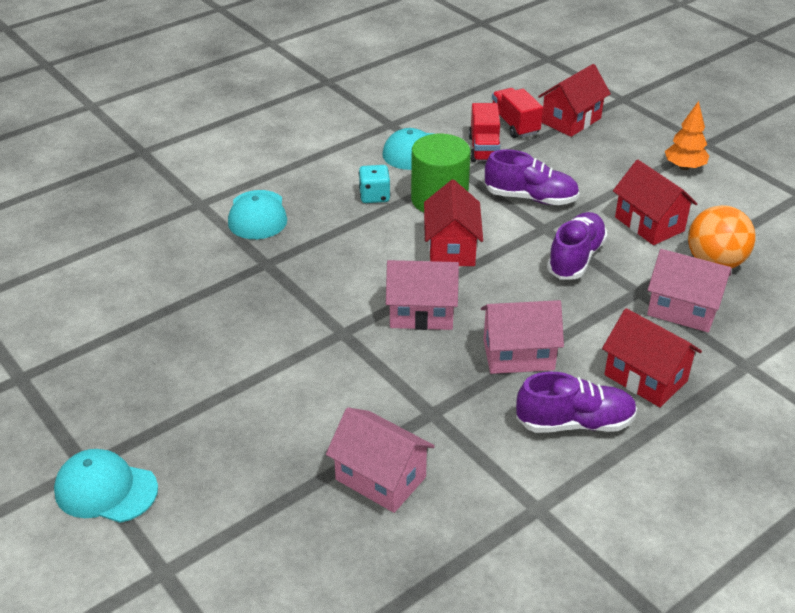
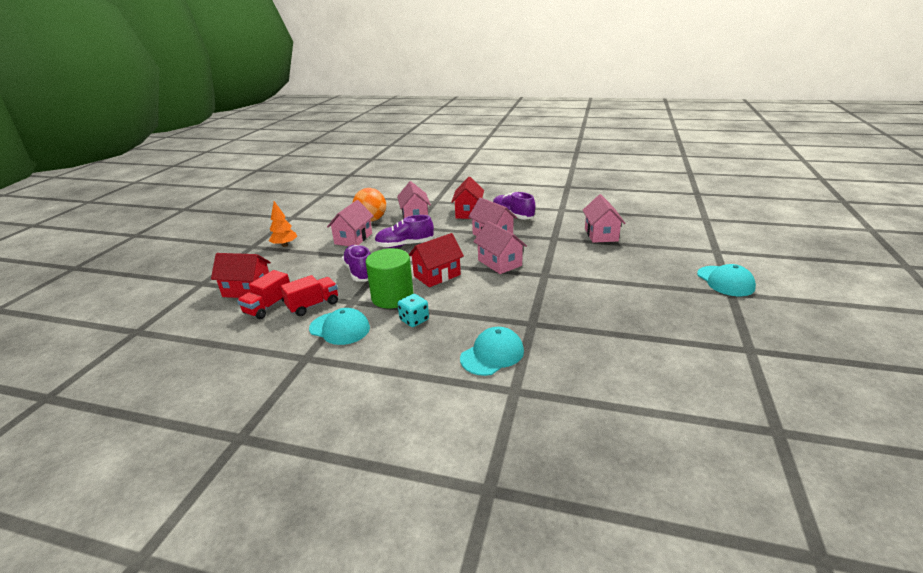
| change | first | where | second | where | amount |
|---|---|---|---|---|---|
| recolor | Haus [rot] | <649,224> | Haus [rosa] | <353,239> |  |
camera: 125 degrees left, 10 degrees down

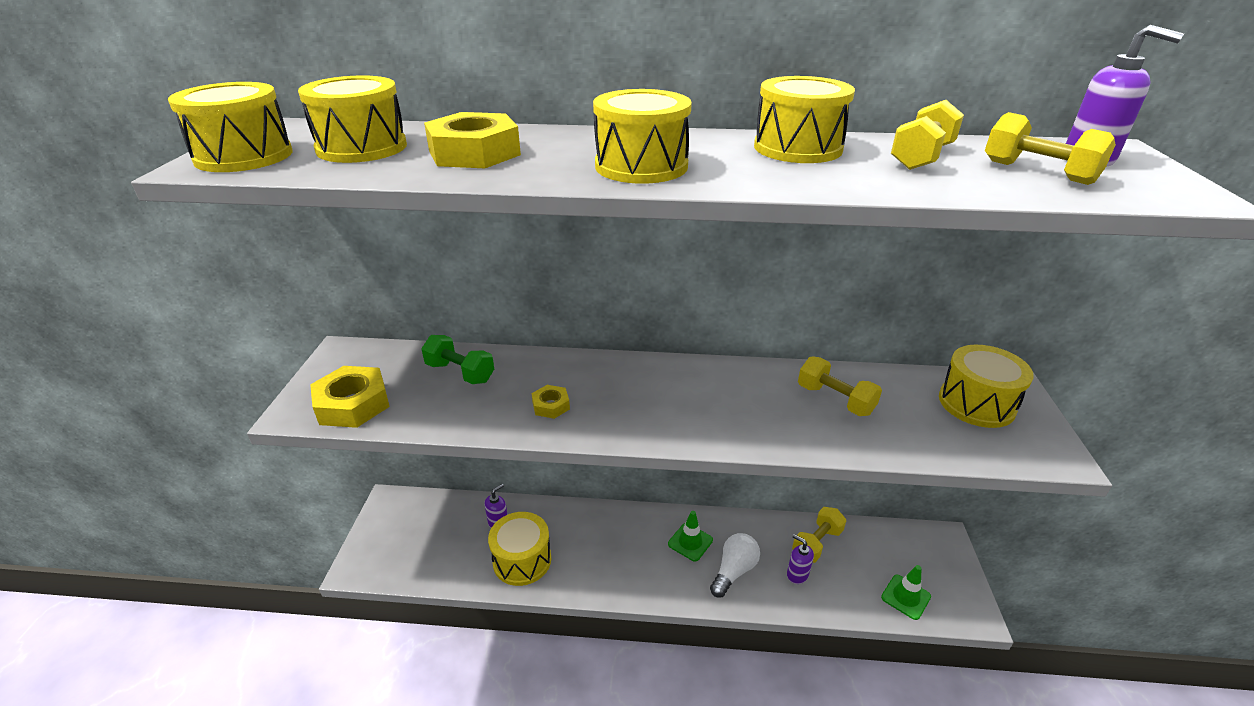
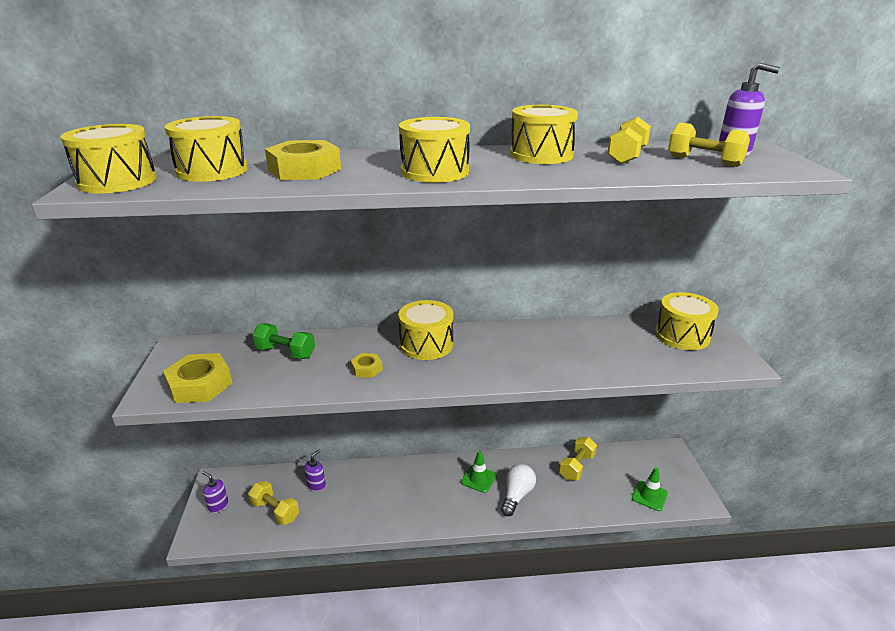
| change | first | where | second | where | amount |
|---|---|---|---|---|---|
| move | Seifenspender [lila] | <797,574> |  | <218,506> |  |
| move | Hantel [gelb] | <835,400> |  | <275,511> |  |
| move | Trommel [gelb] | <522,560> |  | <426,344> |  |
camera: 10 degrees left, 5 degrees down

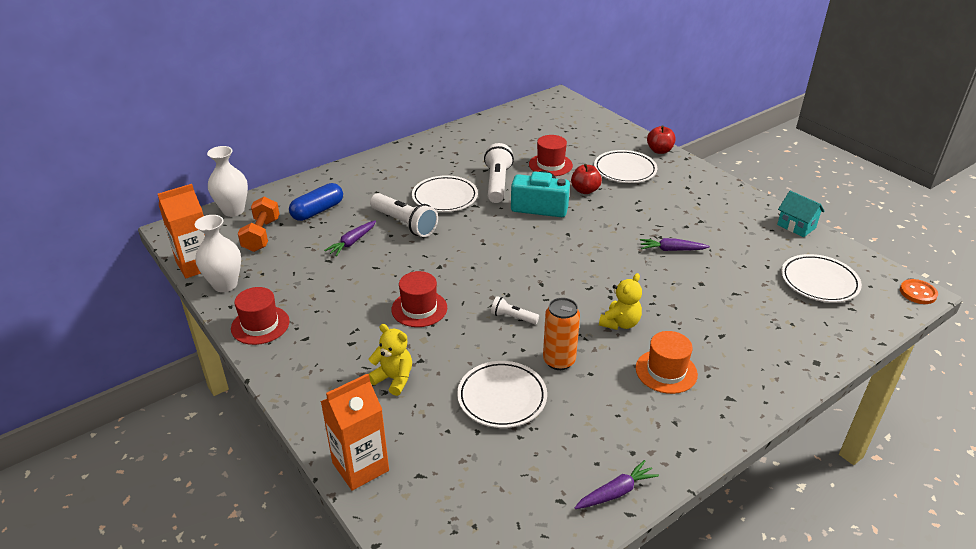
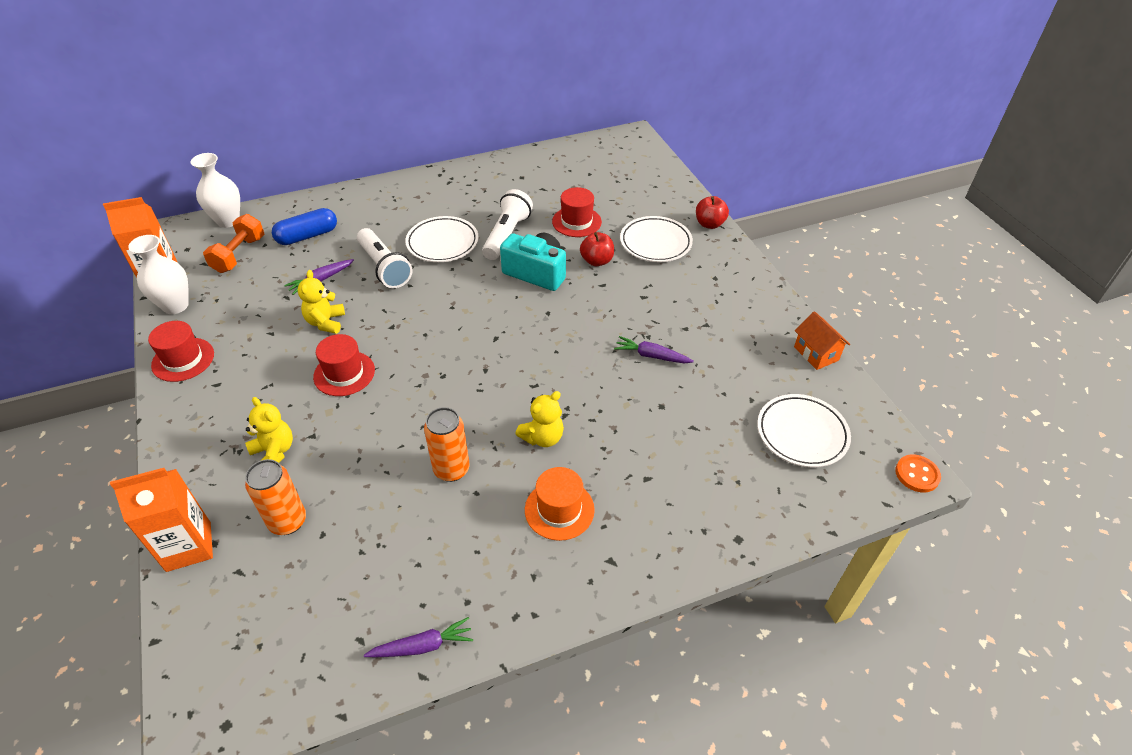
| change | first | where | second | where | amount |
|---|---|---|---|---|---|
| insert |  |  | Dose [orange] | <288,521> |  |
| insert |  |  | Teddybär [gelb] | <326,322> |  |
| recolor | Haus [türkis] | <796,226> | Haus [orange] | <816,353> |  |
| delete | Teller [weiß] | <502,398> |  |  |  |
| delete | Taschenlampe [weiß] | <513,317> |  |  |  |
camera: 15 degrees right, 10 degrees up

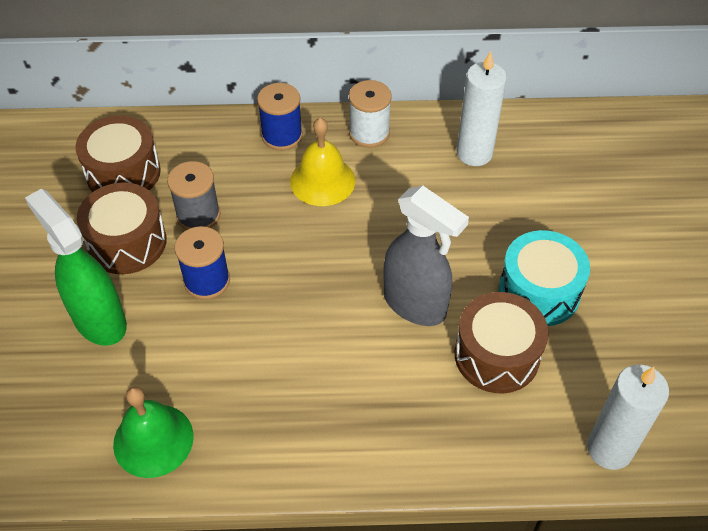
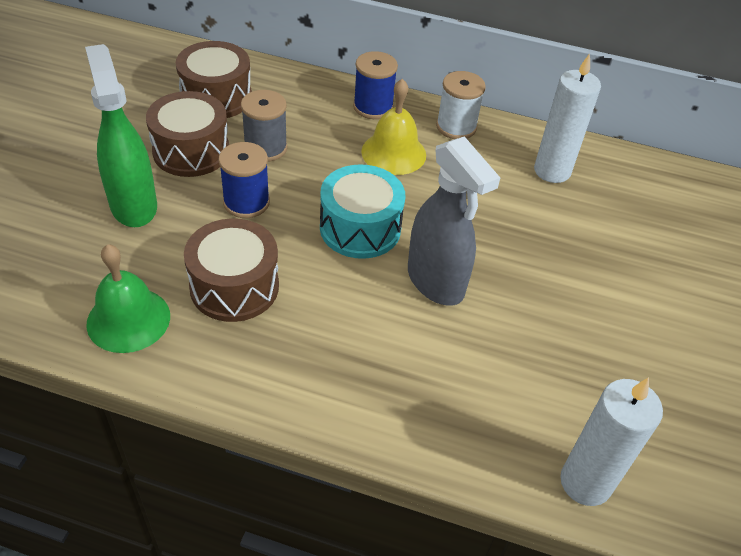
| change | first | where | second | where | amount |
|---|---|---|---|---|---|
| move | Trommel [braun] | <496,355> |  | <234,286> |  |
| move | Trommel [türkis] | <539,292> |  | <360,228> |  |
camera: 15 degrees right, 5 degrees down

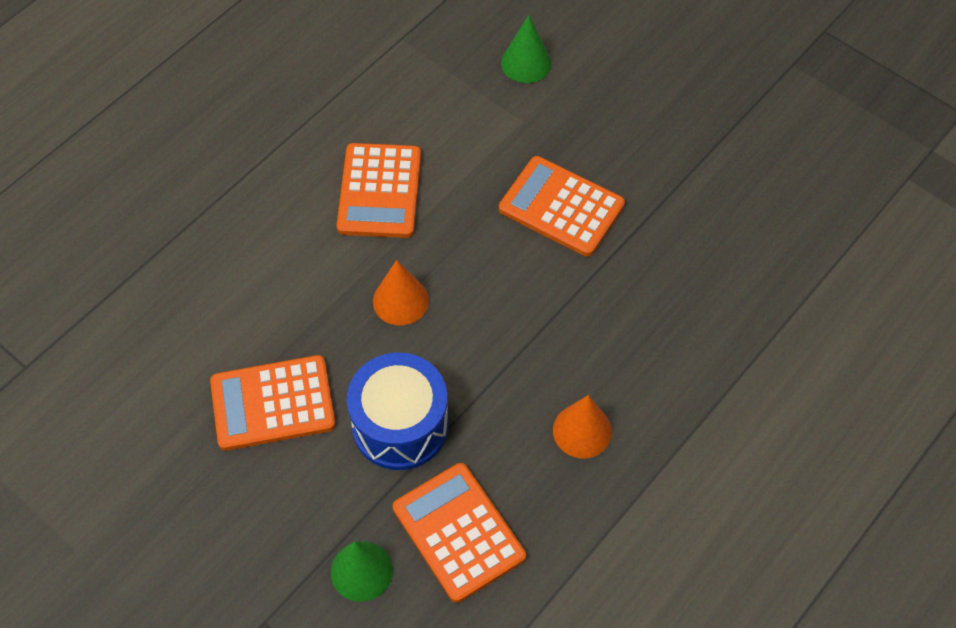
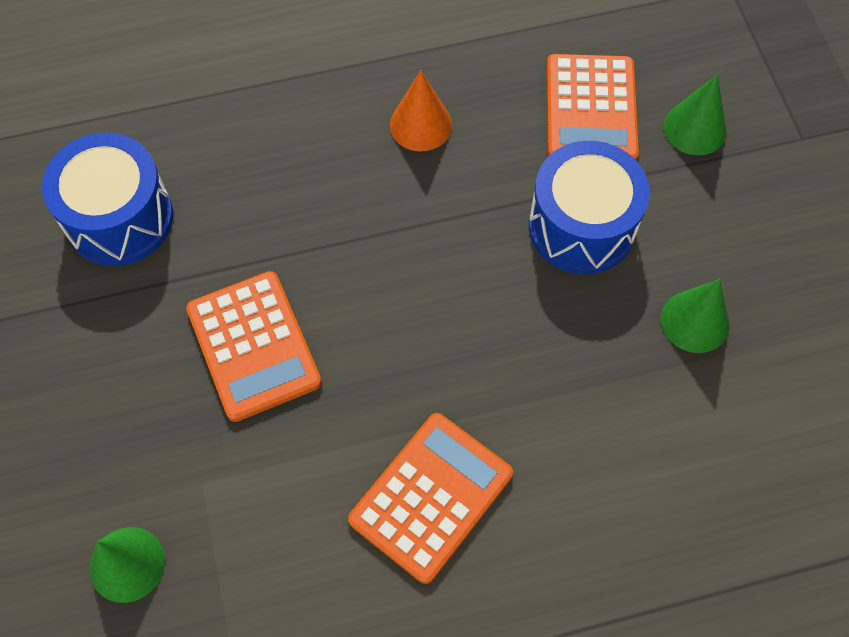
| change | first | where | second | where | amount |
|---|---|---|---|---|---|
| insert |  |  | Trommel [blau] | <119,218> |  |
| replace | Taschenrechner [orange] | <273,403> | Kegel [grün] | <695,321> |  |
| delete | Kegel [orange] | <400,300> |  |  |  |
camera: 145 degrees left, 5 degrees up

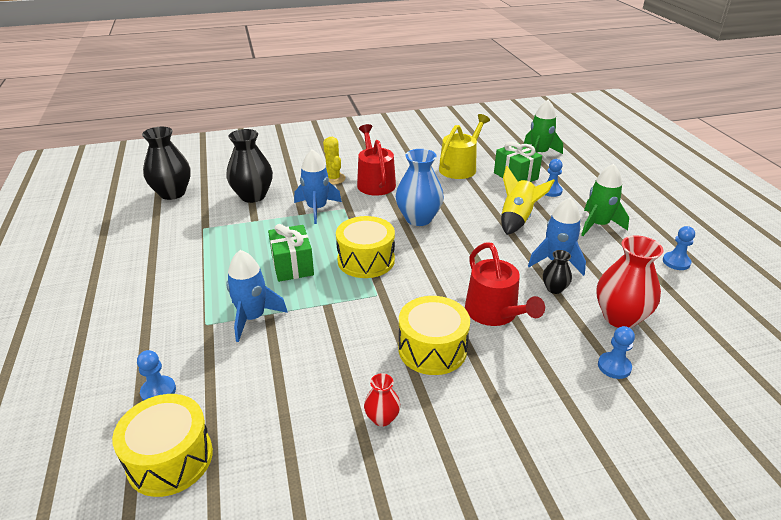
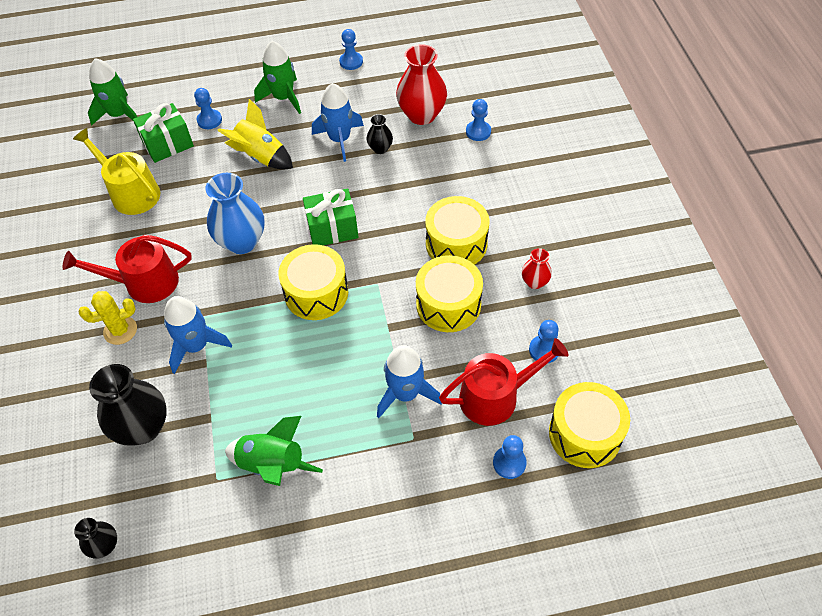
| change | first | where | second | where | amount |
|---|---|---|---|---|---|
| resize | Vase [schwarz] | <172,193> |  | <105,545> | x0.51 |
| insert |  |  | Rakete [grün] | <272,465> |  |
| move | Geschenk [grün] | <292,265> |  | <332,229> |  |
| insert |  |  | Trommel [gelb] | <448,304> |  |
| move | Gießkanne [rot] | <494,313> |  | <495,396> |  |
| insert |  |  | Bauer [blau] | <544,350> |  |
camera: 85 degrees left, 20 degrees up

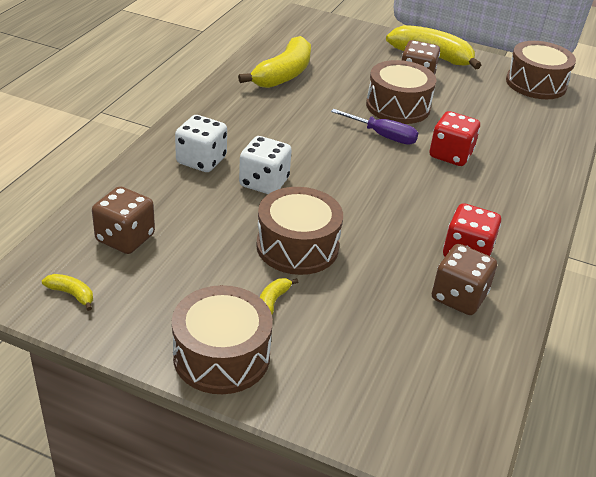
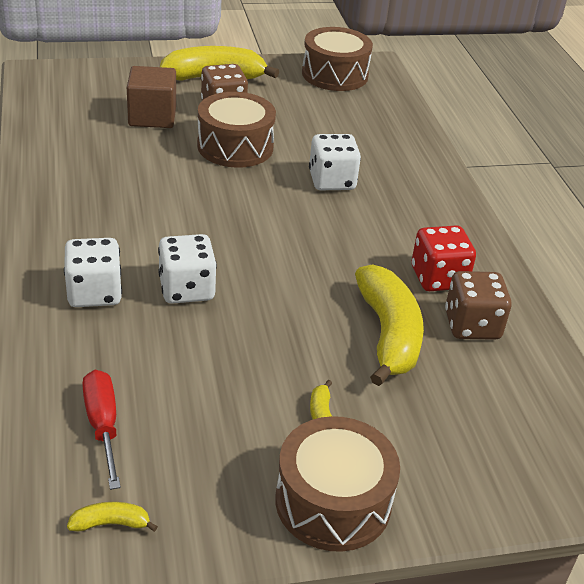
| change | first | where | second | where | amount |
|---|---|---|---|---|---|
| replace | Spielwürfel [braun] | <125,238> | Schraubenzieher [rot] | <103,425> |  |
| insert |  |  | Kubus [braun] | <152,116> |  |
| recolor | Spielwürfel [rot] | <450,155> | Spielwürfel [weiß] | <332,181> |  |
| move | Banane [gelb] | <283,74> |  | <388,334> |  |
| delete | Trommel [braun] | <297,246> |  |  |  |
| delete | Schraubenzieher [lila] | <383,136> |  |  |  |
camera: 35 degrees left, 0 degrees up

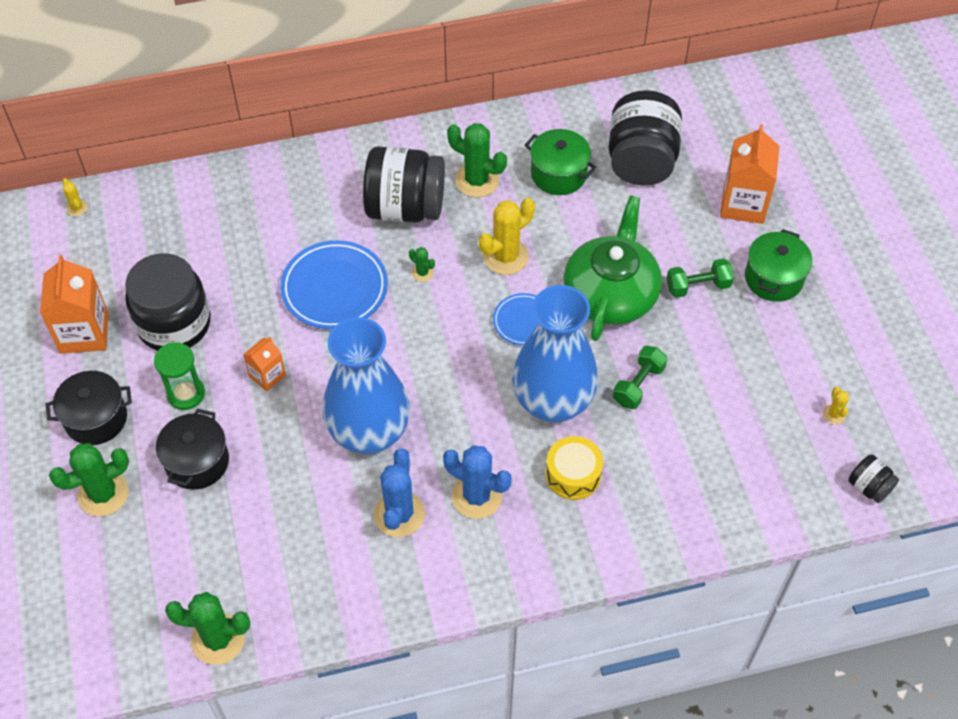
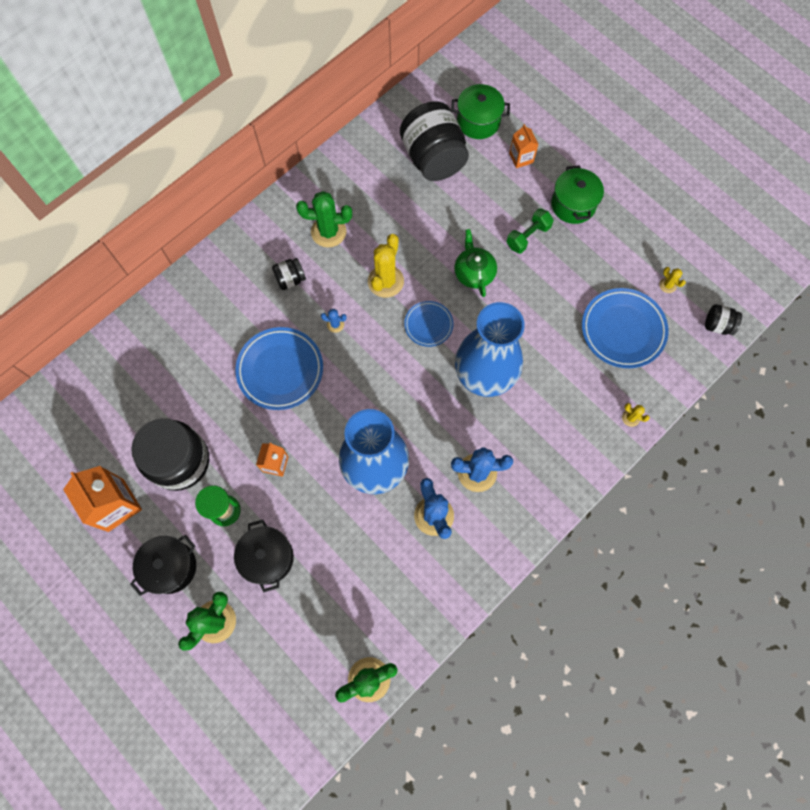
| change | first | where | second | where | amount |
|---|---|---|---|---|---|
| resize | Einmachglas [schwarz] | <405,207> |  | <290,279> | x0.45 |
| recolor | Kaktus [grün] | <422,273> | Kaktus [blau] | <335,324> |  |
| move | Kochtopf [grün] | <558,174> |  | <478,121> |  |
| resize | Teekanne [grün] | <611,293> |  | <474,272> | x0.56 |
| resize | Getränkekarton [orange] | <743,204> |  | <521,158> | x0.56 |
| insert |  |  | Teller [blau] | <623,330> |  |
| move | Kaktus [gelb] | <77,208> |  | <630,418> |  |
| delete | Trommel [gelb] | <573,475> |  |  |  |
| delete | Hantel [grün] | <638,385> |  |  |  |
camera: 30 degrees left, 15 degrees up

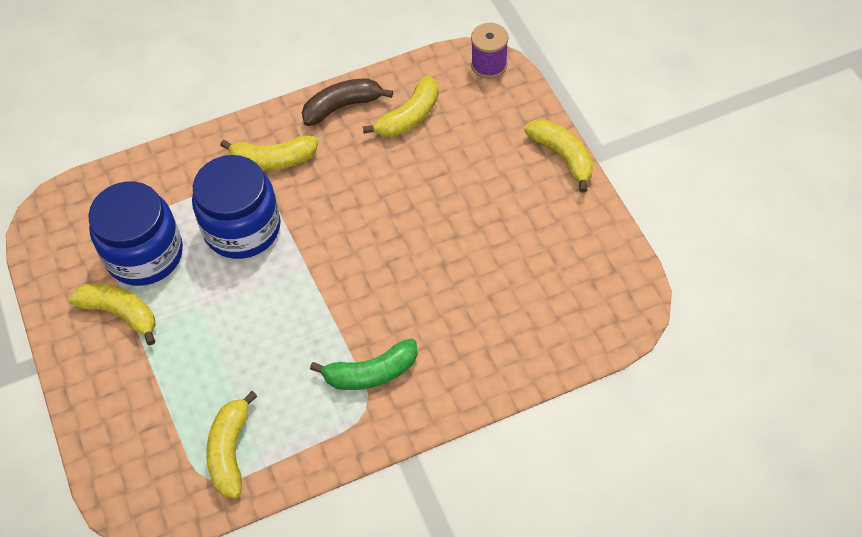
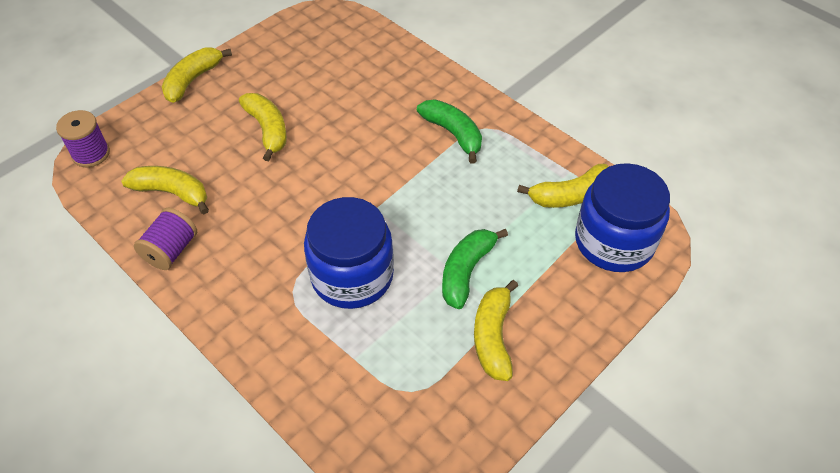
| change | first | where | second | where | amount |
|---|---|---|---|---|---|
| replace | Banane [braun] | <342,107> | Garnrolle [lila] | <171,250> |  |
| move | Banane [gelb] | <273,160> |  | <267,130> |  |
| insert |  |  | Banane [grün] | <466,271> |  |
| move | Einmachglas [blau] | <144,254> |  | <614,242> |  |
camera: 115 degrees left, 5 degrees down

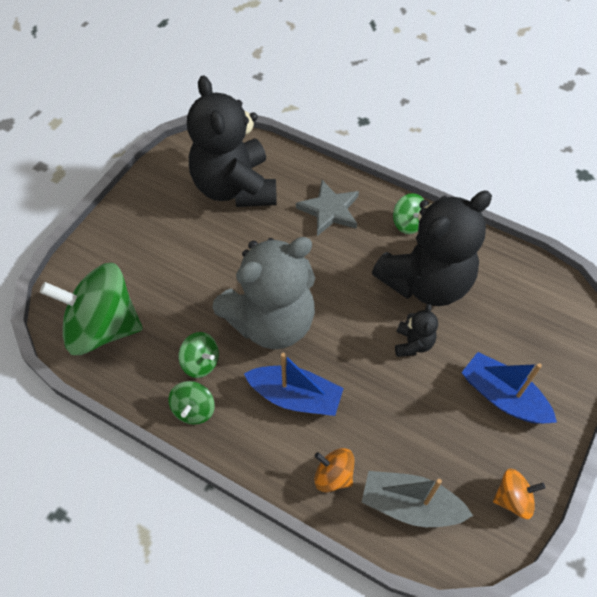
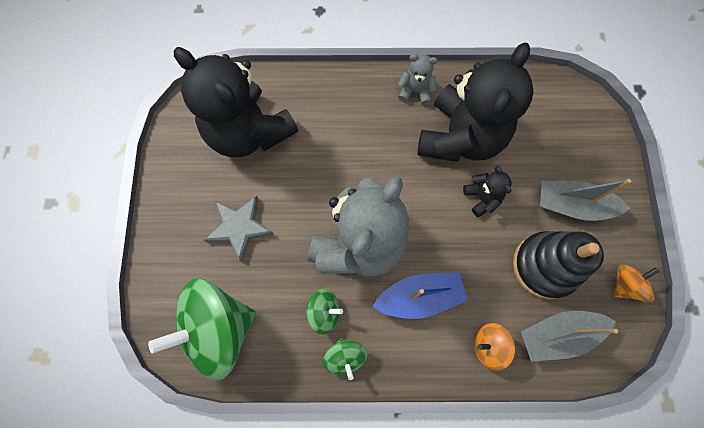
| change | first | where | second | where | amount |
|---|---|---|---|---|---|
| move | Stern [grau] | <329,210> |  | <239,227> |  |
| replace | Kreisel [grün] | <408,223> | Teddybär [grau] | <415,91> |  |
| insert |  |  | Stapelspielzeug [schwarz] | <545,266> |  |
| recolor | Boot [blau] | <503,396> | Boot [grau] | <572,205> |  |
camera: 30 degrees left, 15 degrees up

